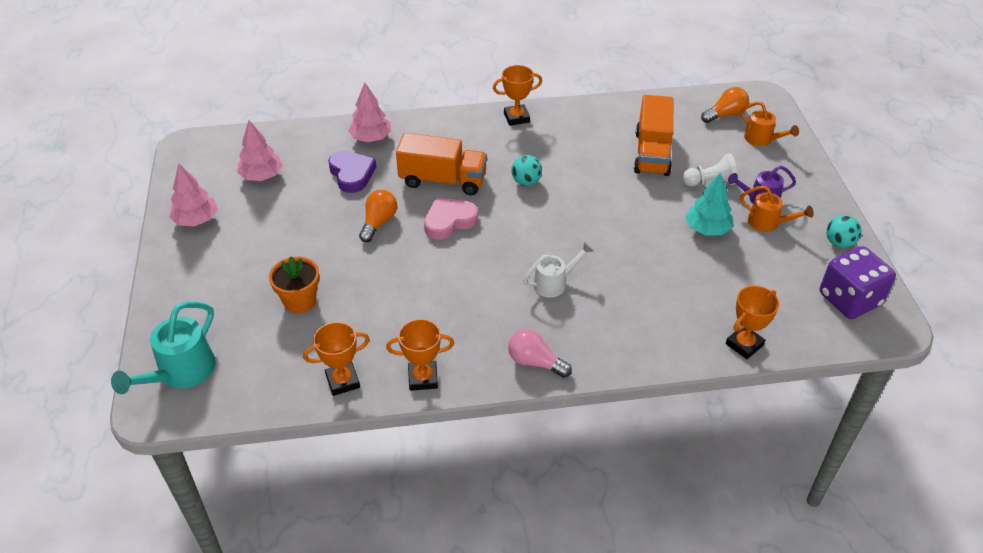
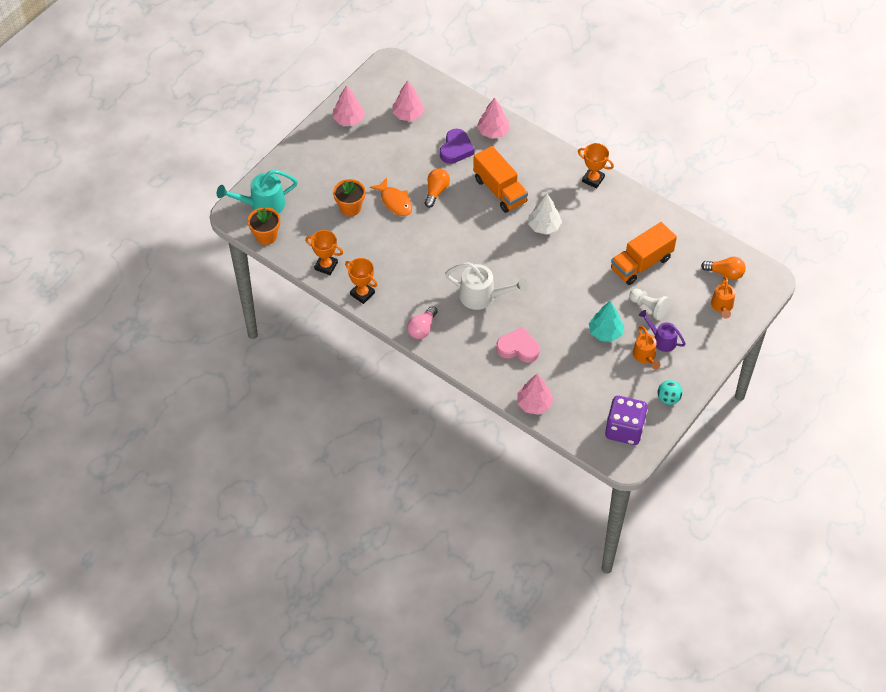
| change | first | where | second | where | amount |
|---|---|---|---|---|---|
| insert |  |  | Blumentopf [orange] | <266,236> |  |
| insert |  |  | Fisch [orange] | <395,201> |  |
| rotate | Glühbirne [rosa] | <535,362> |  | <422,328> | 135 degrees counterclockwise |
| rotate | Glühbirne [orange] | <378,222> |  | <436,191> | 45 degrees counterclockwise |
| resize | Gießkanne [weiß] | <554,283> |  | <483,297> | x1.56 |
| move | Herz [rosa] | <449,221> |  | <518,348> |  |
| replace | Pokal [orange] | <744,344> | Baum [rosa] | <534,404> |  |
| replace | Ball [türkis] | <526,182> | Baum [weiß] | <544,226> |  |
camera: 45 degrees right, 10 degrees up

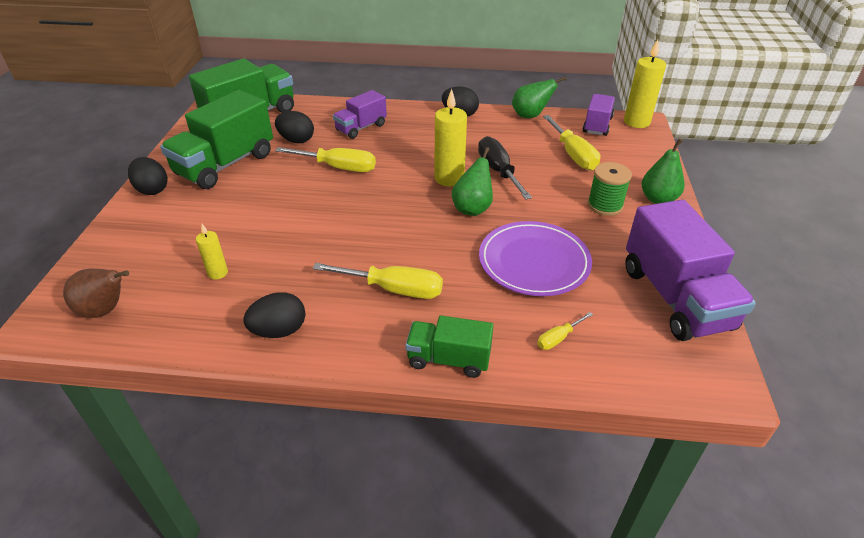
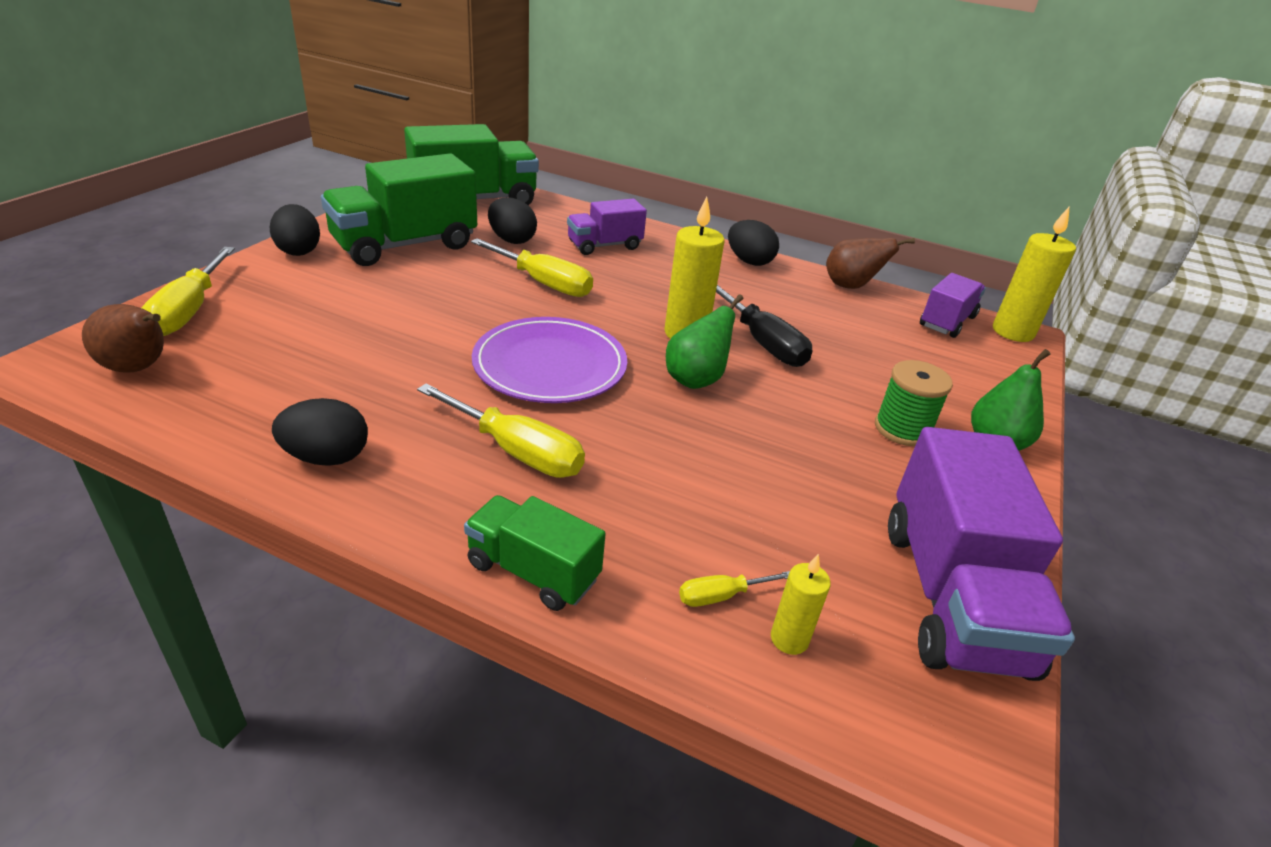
| change | first | where | second | where | amount |
|---|---|---|---|---|---|
| move | Schraubenzieher [gelb] | <573,154> |  | <190,310> |  |
| move | Teller [lila] | <534,262> |  | <550,365> |  |
| rotate | Schraubenzieher [schwarz] | <498,171> |  | <763,343> | 150 degrees clockwise |
| move | Kerze [gelb] | <218,273> |  | <789,639> |  |
| recolor | Birne [grün] | <530,116> | Birne [braun] | <851,286> |  |
camera: 15 degrees right, 5 degrees down

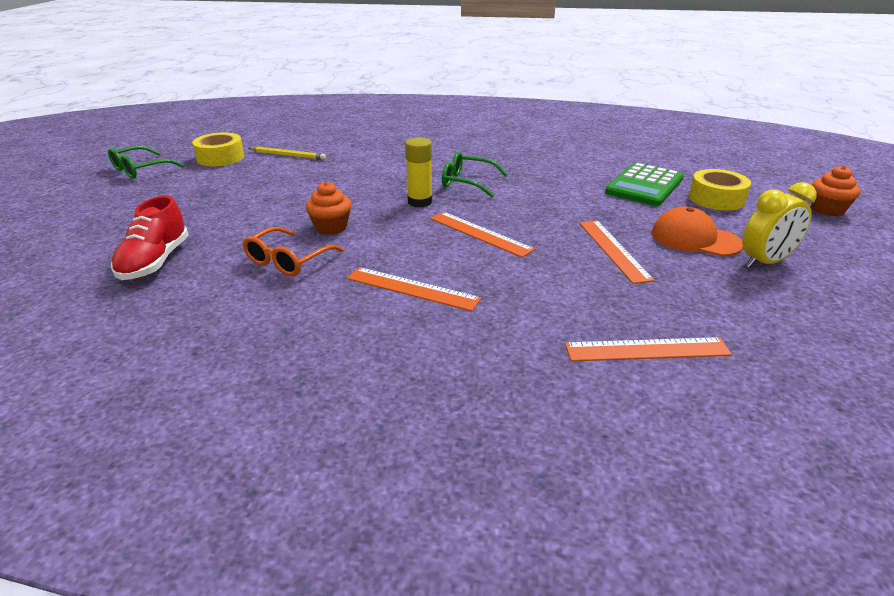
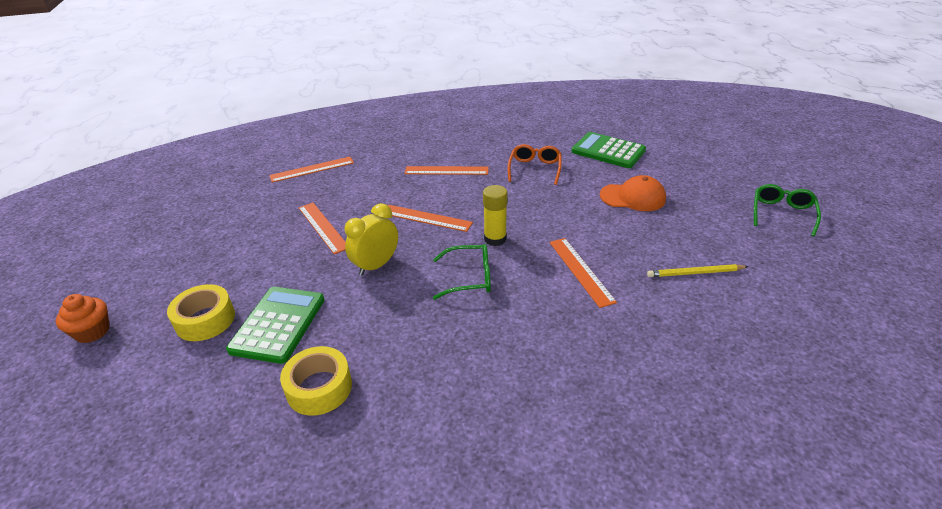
| change | first | where | second | where | amount |
|---|---|---|---|---|---|
| move | Klebeband [gelb] | <220,158> |  | <319,388> |  |
| move | Wecker [gelb] | <765,262> |  | <376,265> |  |
| insert |  |  | Lineal [orange] | <581,270> |  |
| replace | Schuh [rot] | <155,262> | Taschenrechner [grün] | <608,151> |  |
| move | Kappe [orange] | <695,239> |  | <633,197> |  |
| delete | Muffin [orange] | <331,227> |  |  |  |
camera: 160 degrees right, 5 degrees up

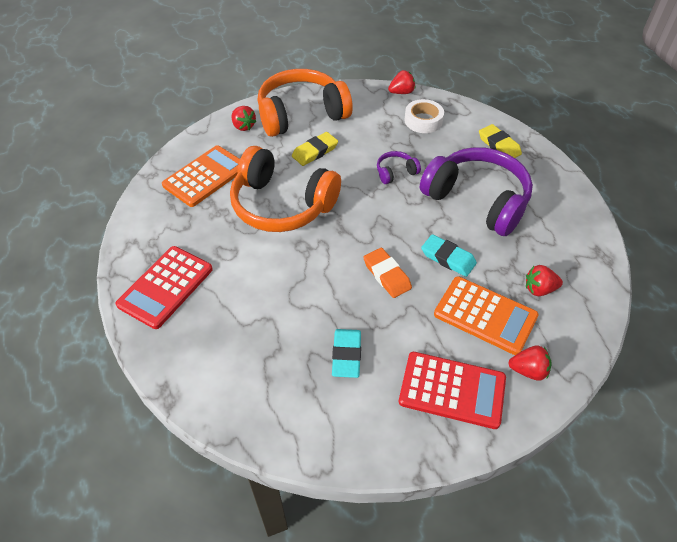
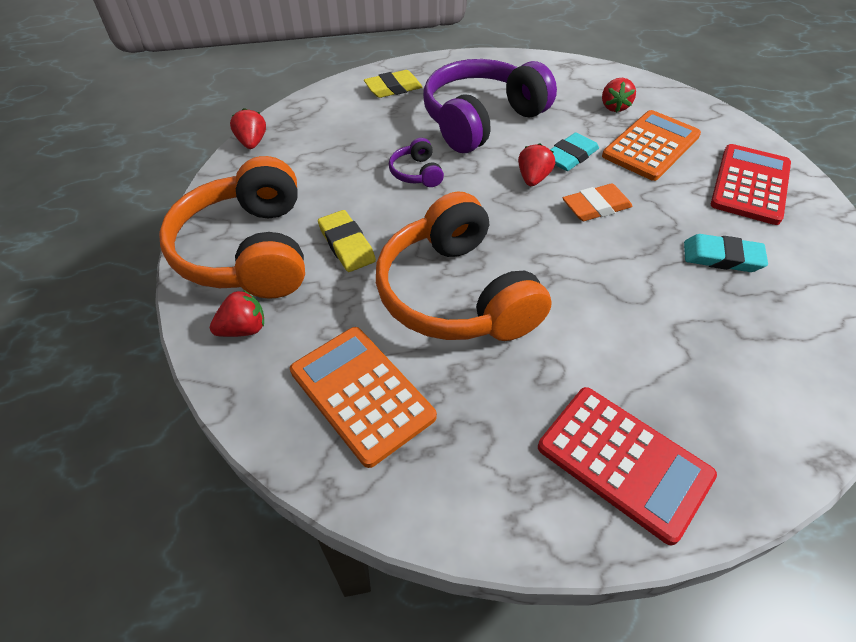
| change | first | where | second | where | amount |
|---|---|---|---|---|---|
| rotate | Kopfhörer [orange] | <282,205> |  | <456,294> | 120 degrees clockwise |
| move | Erdbeere [rot] | <528,370> |  | <533,178> |  |
| delete | Klebeband [weiß] | <423,121> |  |  |  |
camera: 80 degrees left, 0 degrees up

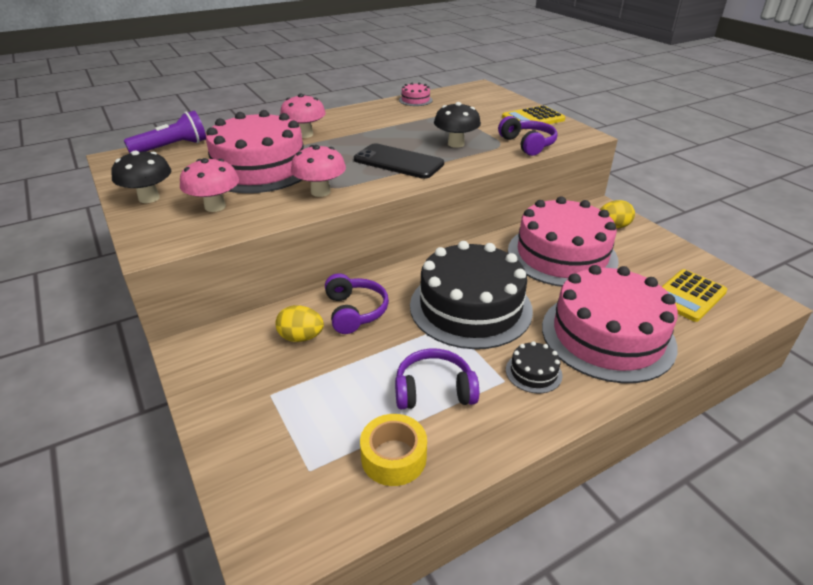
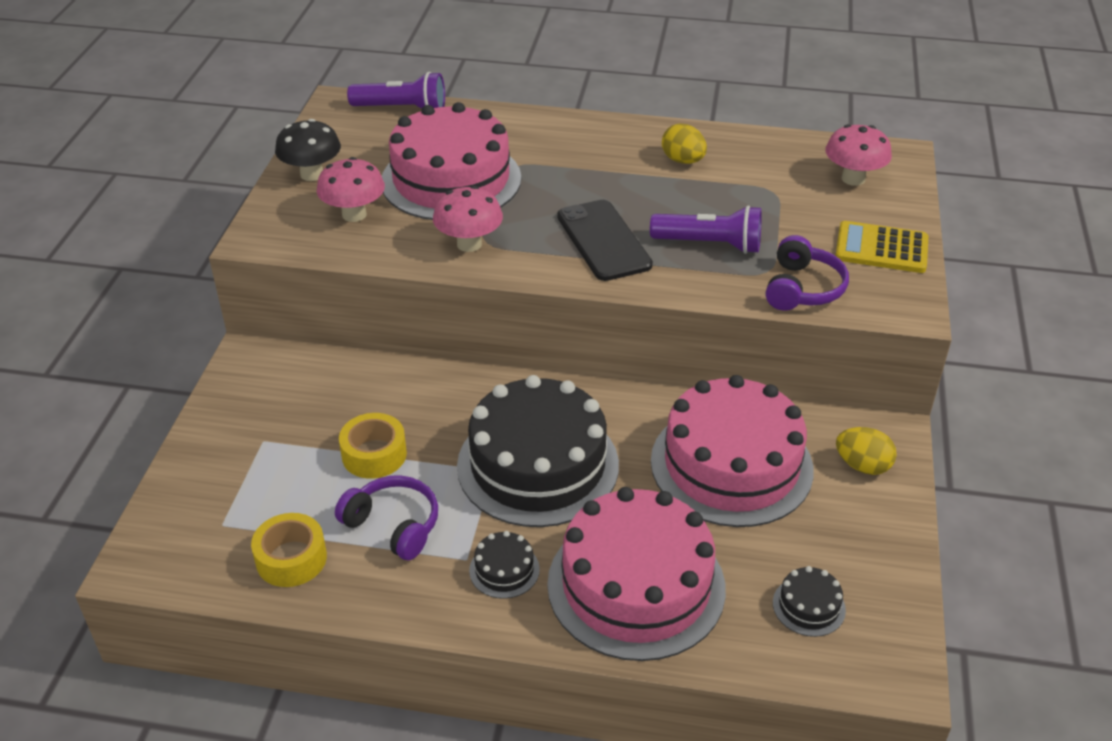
| change | first | where | second | where | amount |
|---|---|---|---|---|---|
| insert |  |  | Klebeband [gelb] | <374,454> |  |
| replace | Pilz [schwarz] | <456,144> | Taschenlampe [lila] | <710,244> |  |
| move | Ei [gelb] | <301,337> |  | <683,160> |  |
| replace | Taschenrechner [gelb] | <688,296> | Kuchen [schwarz] | <809,606> |  |
| move | Pilz [rosa] | <305,134> |  | <853,179> |  |
| delete | Kopfhörer [lila] | <355,311> |  |  |  |
| delete | Kuchen [rosa] | <415,100> |  |  |  |
camera: 40 degrees right, 5 degrees up

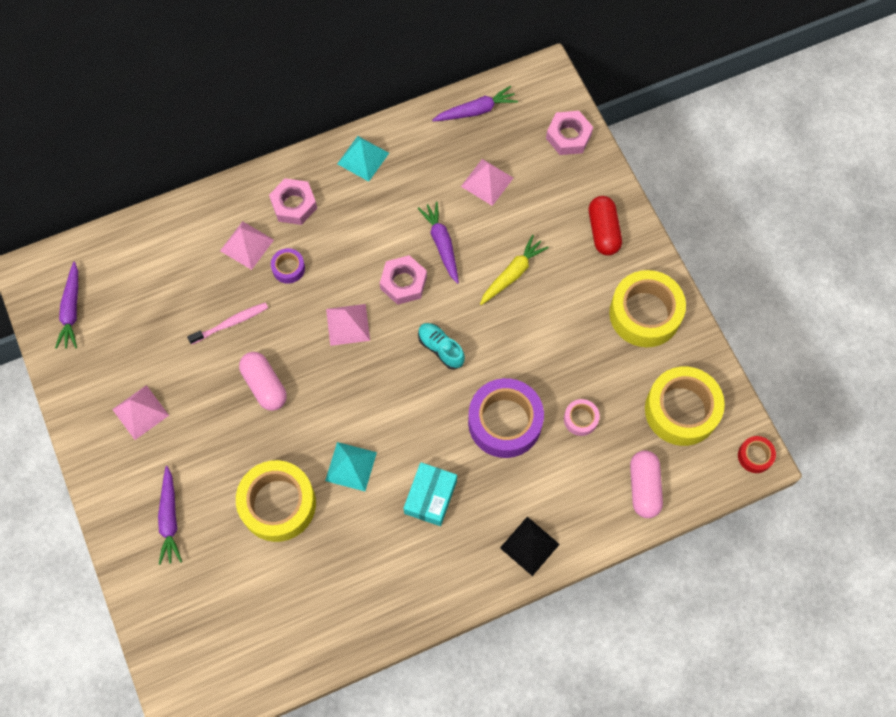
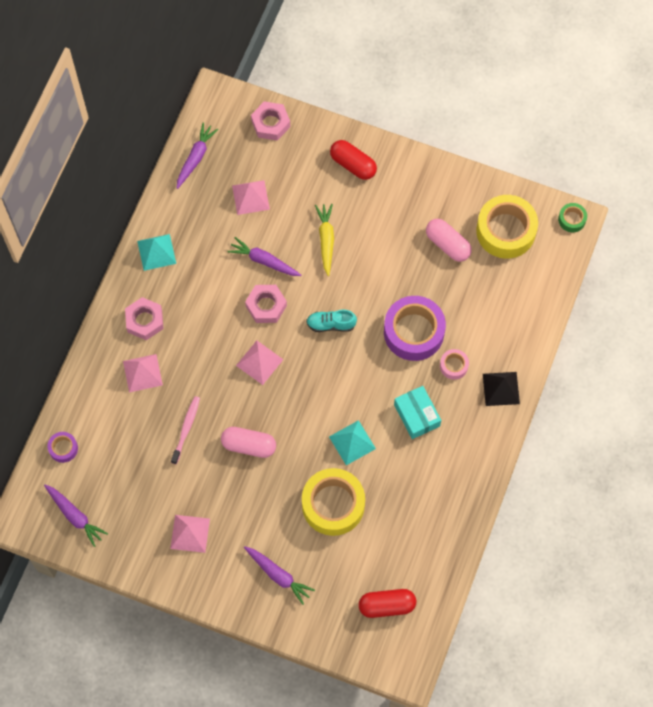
| change | first | where | second | where | amount |
|---|---|---|---|---|---|
| move | Klebeband [lila] | <288,268> |  | <63,448> |  |
| insert |  |  | Kapsel [rot] | <387,606> |  |
| move | Kapsel [rosa] | <643,487> |  | <447,244> |  |
| move | Klebeband [rosa] | <580,419> |  | <454,366> |  |
| recolor | Klebeband [rot] | <755,456> | Klebeband [grün] | <572,219> |  |
| delete | Klebeband [gelb] | <645,313> |  |  |  |
camera: 45 degrees left, 0 degrees up

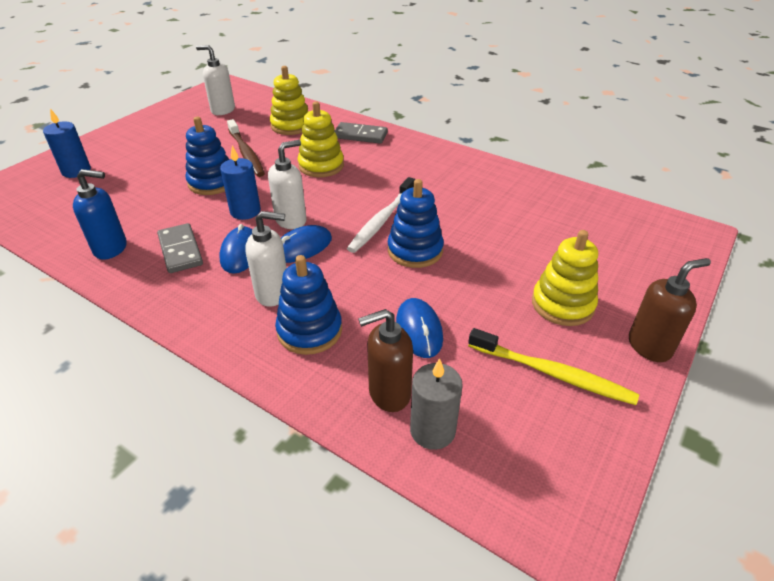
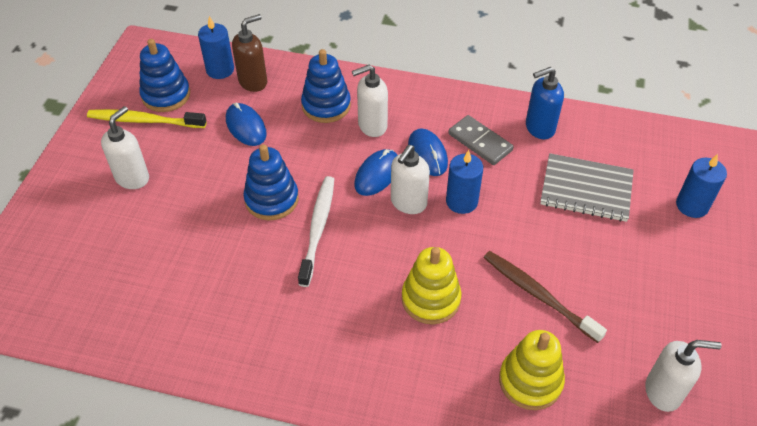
| change | first | where | second | where | amount |
|---|---|---|---|---|---|
| replace | Stapelspielzeug [gelb] | <562,304> | Seifenspender [weiß] | <132,178> |  |
| move | Stapelspielzeug [blau] | <212,182> |  | <166,95> |  |
| recolor | Kerze [grau] | <432,430> | Kerze [blau] | <220,70> |  |
| insert |  |  | Notizbuch [grau] | <586,189> |  |
| delete | Dominostein [grau] | <360,135> |  |  |  |
| delete | Seifenspender [braun] | <649,346> |  |  |  |
camera: 160 degrees right, 10 degrees up

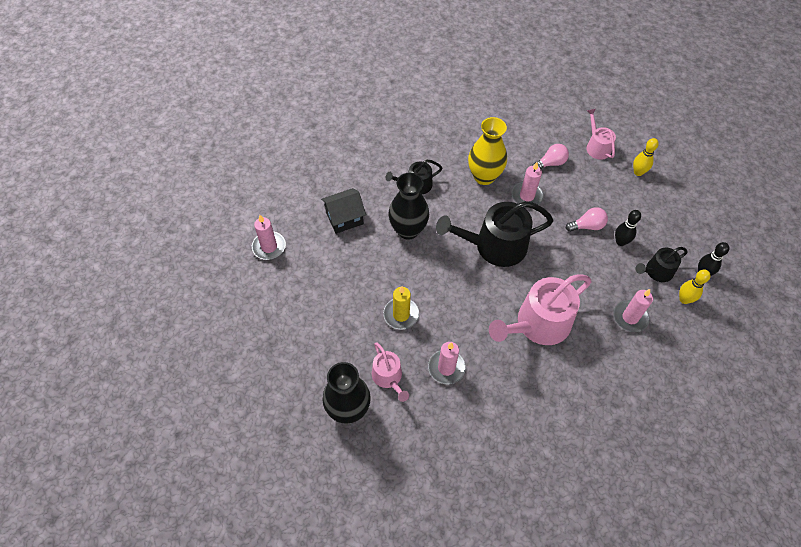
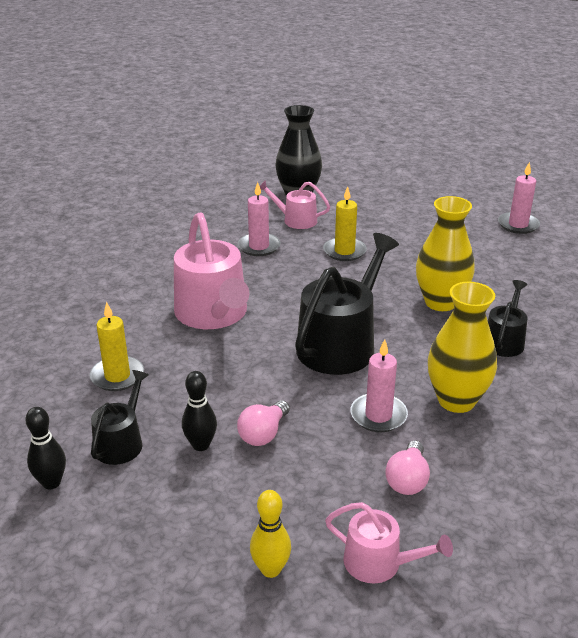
| change | first | where | second | where | amount |
|---|---|---|---|---|---|
| recolor | Kerze [rosa] | <630,317> | Kerze [gelb] | <117,376> |  |
| rotate | Gießkanne [rosa] | <538,324> |  | <213,314> | 150 degrees clockwise |
| recolor | Vase [schwarz] | <408,230> | Vase [gelb] | <440,302> |  |
| delete | Haus [schwarz] | <344,218> |  |  |  |
| delete | Bowlingkegel [gelb] | <684,299> |  |  |  |
camera: 135 degrees right, 25 degrees down

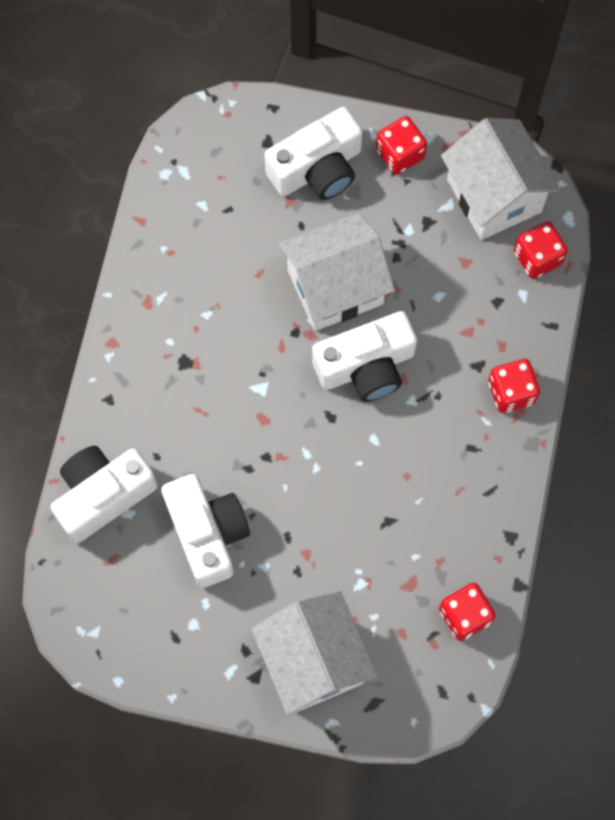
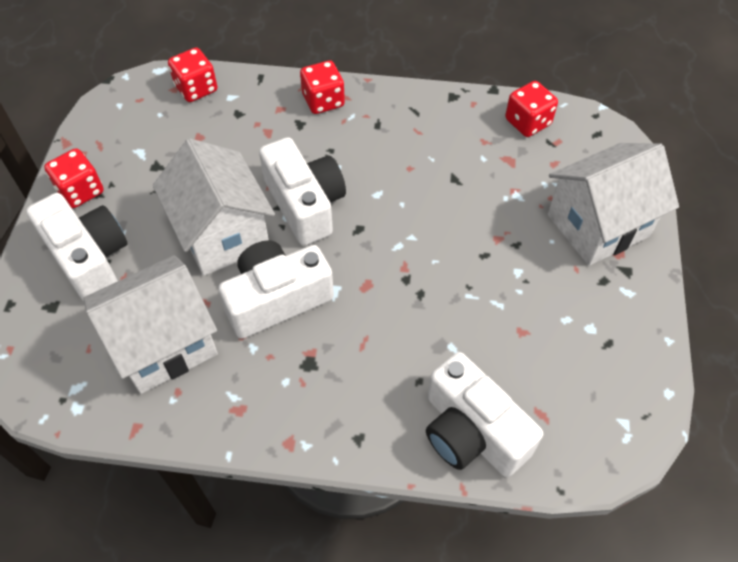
| change | first | where | second | where | amount |
|---|---|---|---|---|---|
| move | Haus [weiß] | <494,196> |  | <164,344> |  |
| move | Kamera [weiß] | <207,533> |  | <277,299> |  |
camera: 95 degrees left, 15 degrees down

